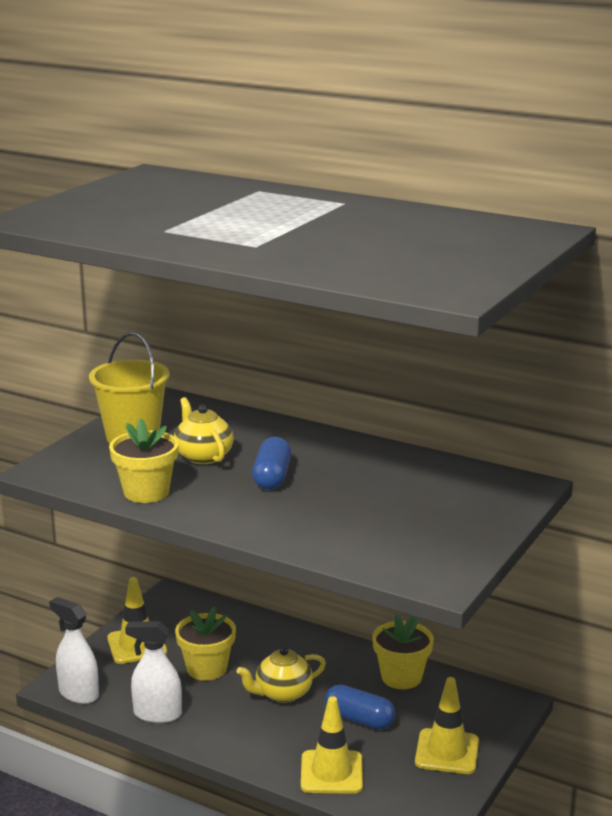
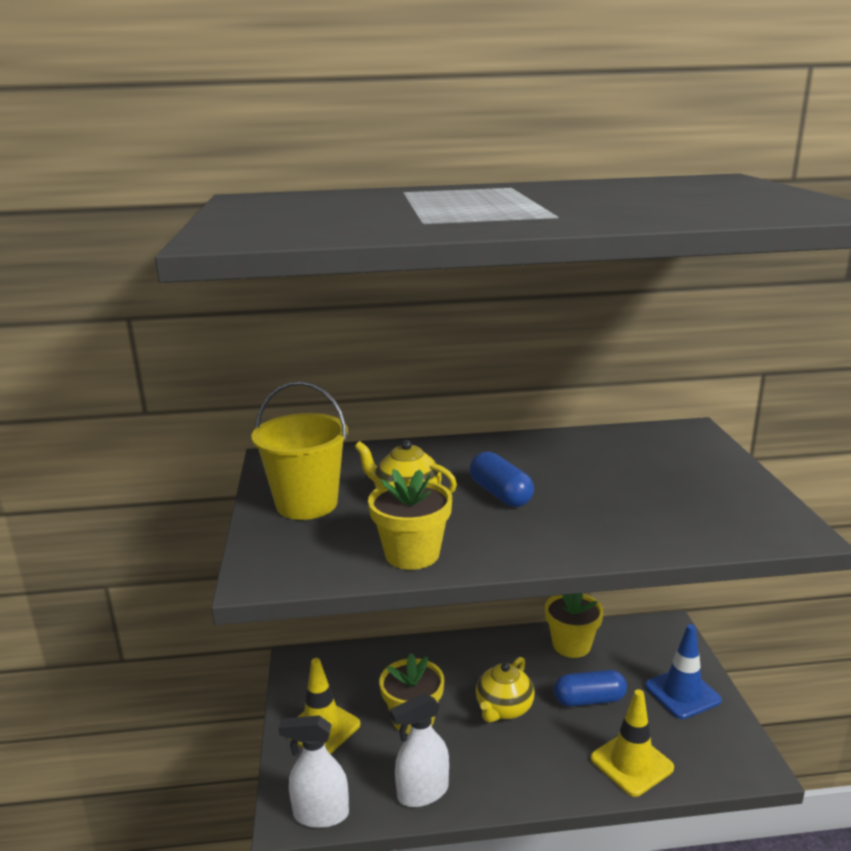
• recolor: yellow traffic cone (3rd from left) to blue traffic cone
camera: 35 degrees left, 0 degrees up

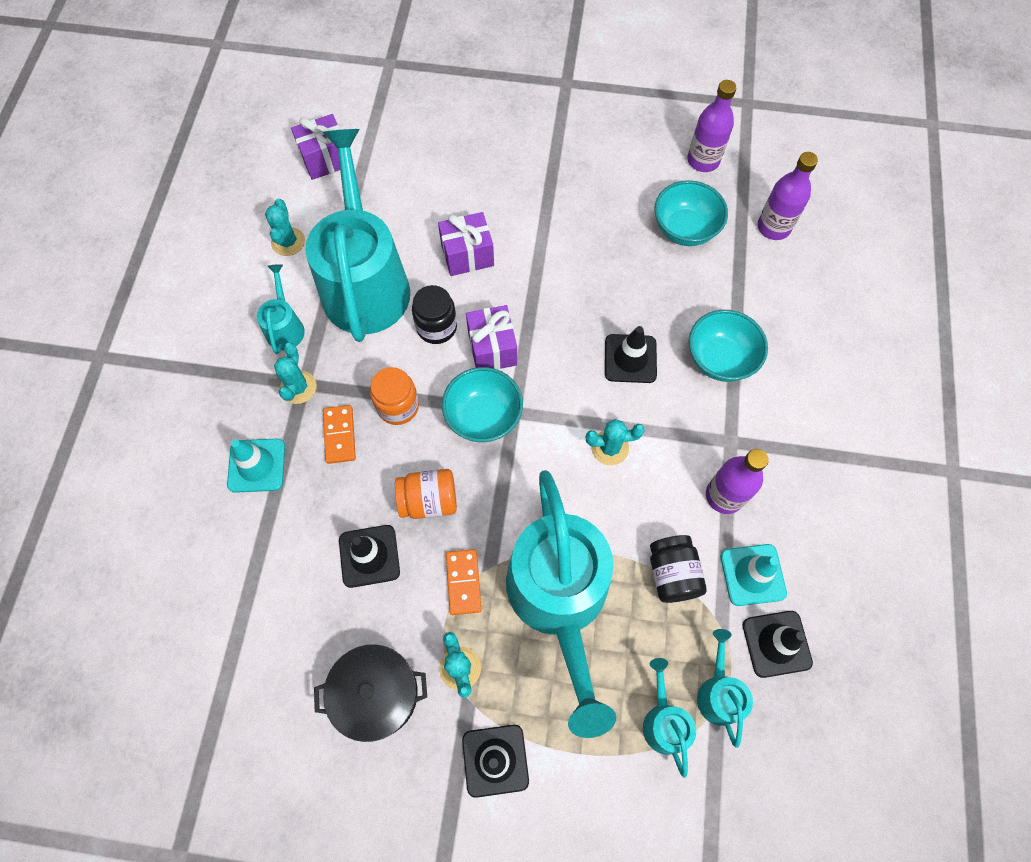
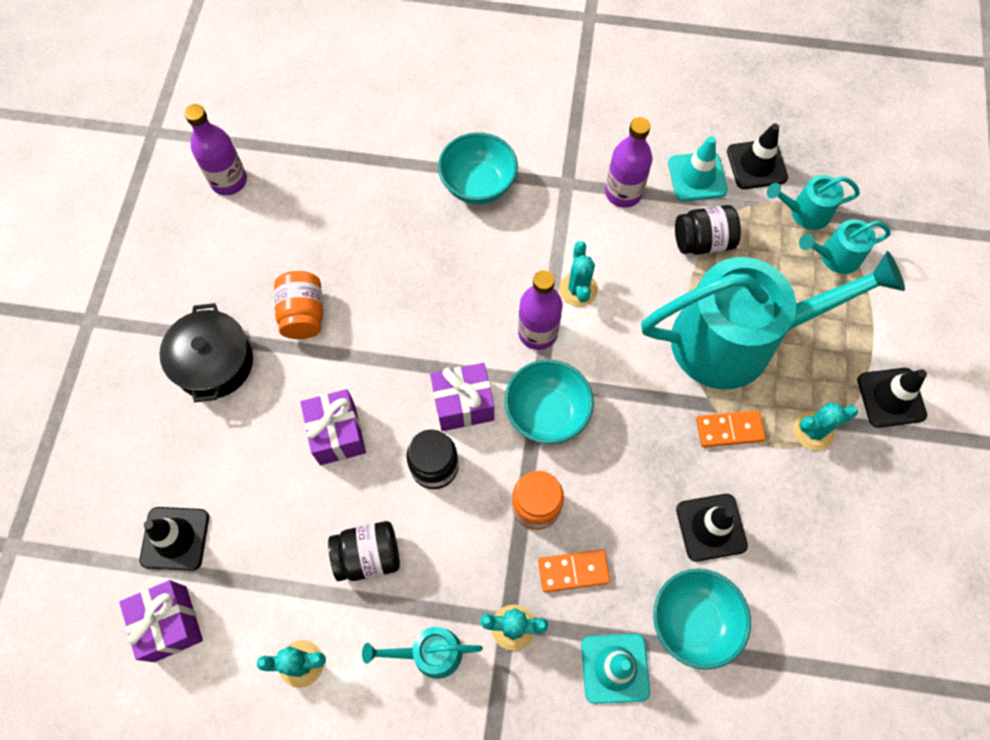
• replace: turquoise watering can (2nd from left) to black jar (1st from left)
• move: purple bottle (3rd from left in the first image) to purple bottle (2nd from left)
• move: turquoise bowl (2nd from left in the first image) to turquoise bowl (3rd from left)
• move: black traffic cone (3rd from left in the first image) to black traffic cone (1st from left)
• move: orange jar (2nd from left in the first image) to orange jar (1st from left)
• move: black pot
camera: 90 degrees left, 0 degrees up

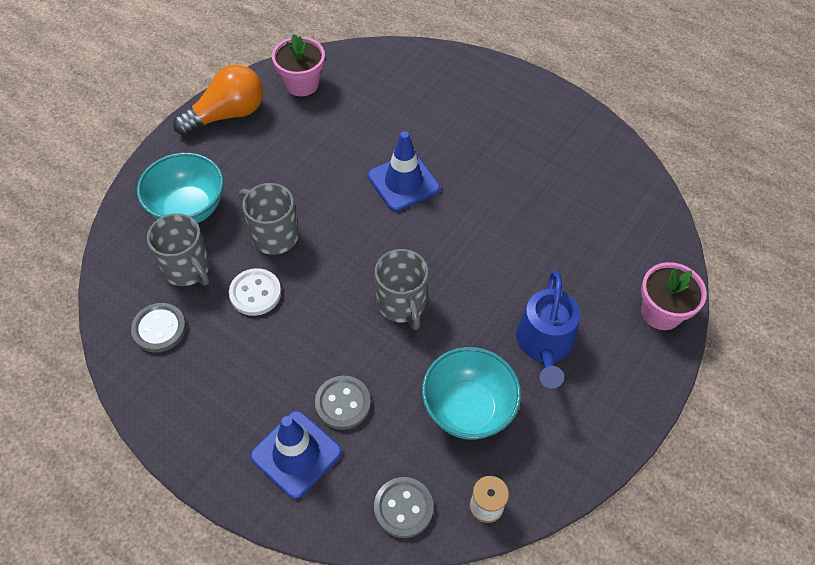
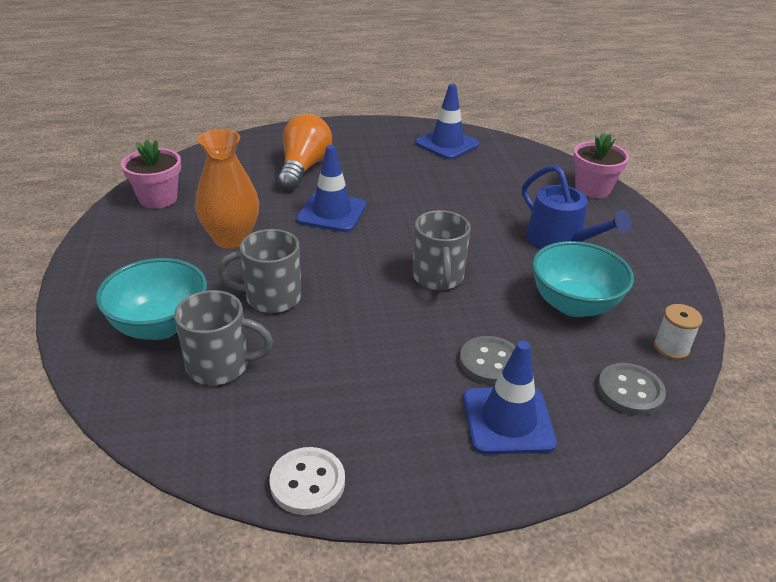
• move: orange light bulb
• rotate: grey mug (3rd from left) 60 degrees clockwise
• move: white button
• delete: grey button (1st from left)
• insert: blue traffic cone (2nd from left)
• insert: orange vase
camera: 45 degrees left, 20 degrees down

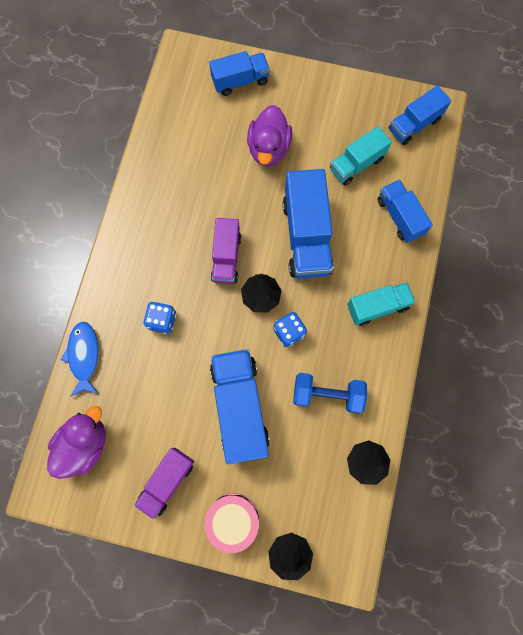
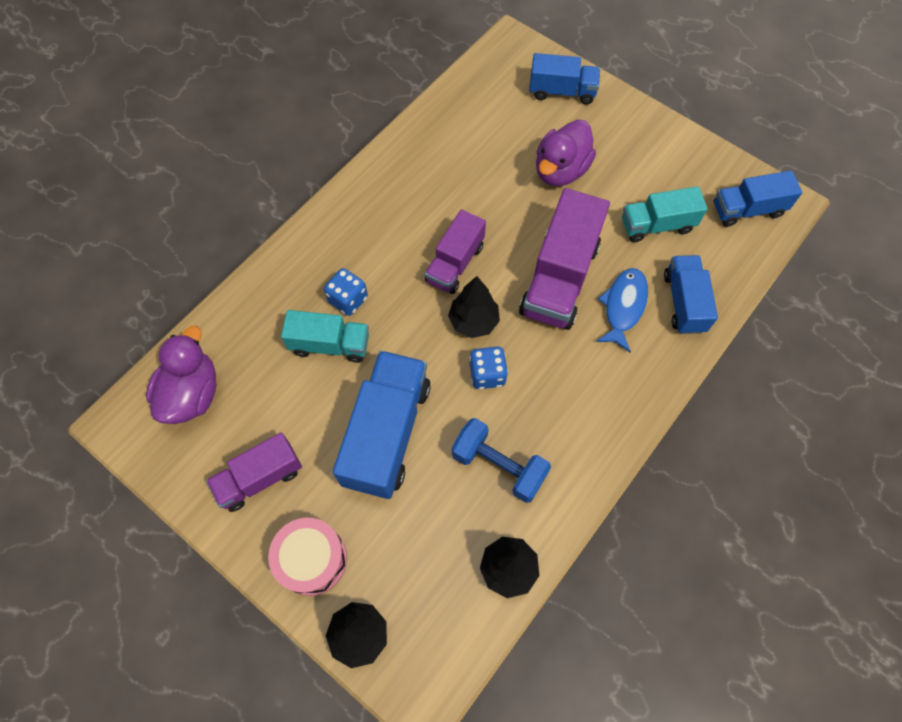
• recolor: blue truck (3rd from left) to purple truck (3rd from left)
• move: turquoise truck (2nd from left in the first image) to turquoise truck (1st from left)
• move: blue fish
• rotate: purple duck (1st from left) 45 degrees counterclockwise
camera: 25 degrees right, 10 degrees down

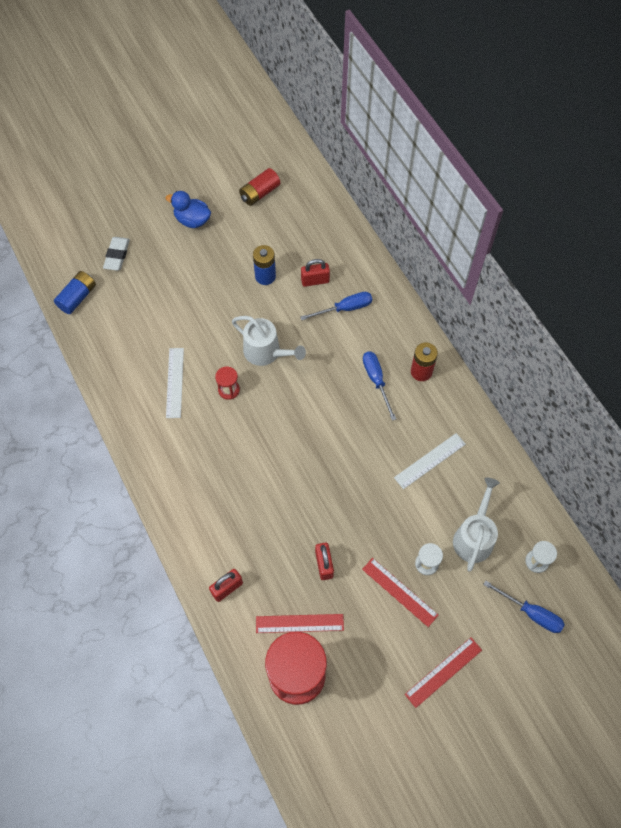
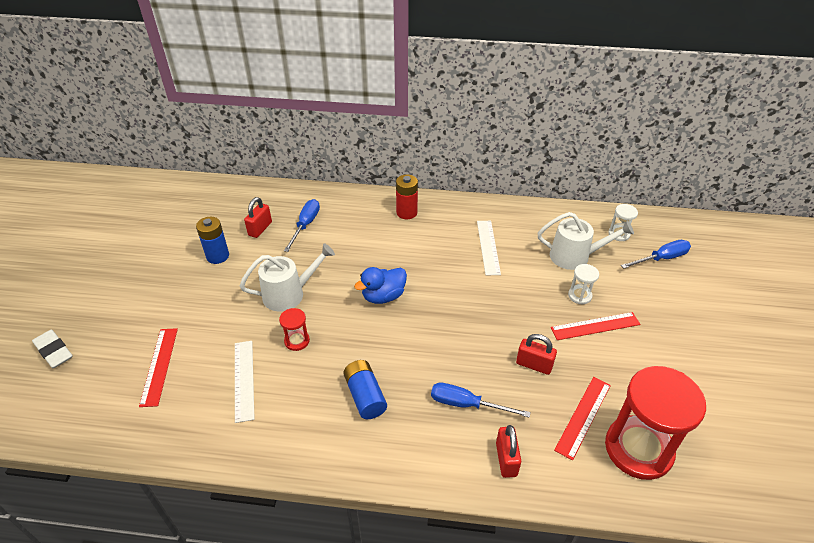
• delete: red battery (1st from left)
• move: blue duck
• move: blue battery (1st from left in the first image) to blue battery (2nd from left)
• rotate: white ruler (1st from left) 45 degrees clockwise
• move: blue screwdriver (2nd from left)
• rotate: white watering can (2nd from left) 135 degrees clockwise
• move: red ruler (3rd from left in the first image) to red ruler (1st from left)
camera: 55 degrees left, 20 degrees down

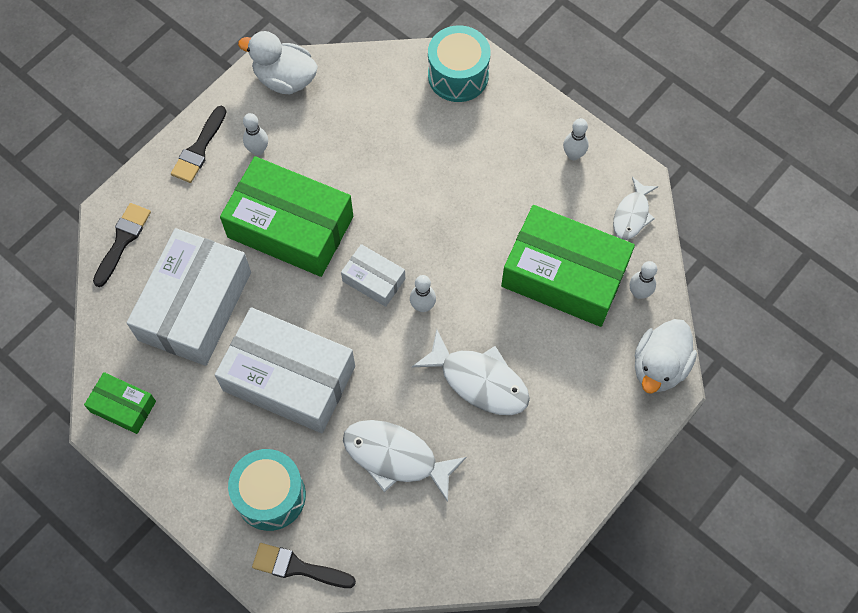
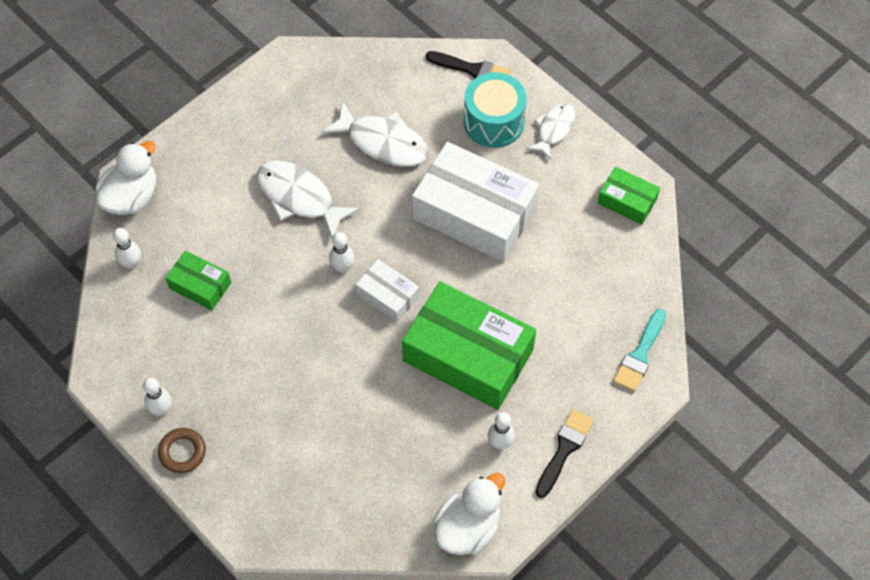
• delete: turquoise drum (2nd from left)
• rotate: white duck (1st from left in the first image) 75 degrees counterclockwise
• move: white fish (3rd from left)
• recolor: black brush (1st from left) to turquoise brush
• resize: green box (3rd from left in the first image) x0.49
• delete: white box (1st from left)
• insert: brown ring
camera: 175 degrees left, 5 degrees down

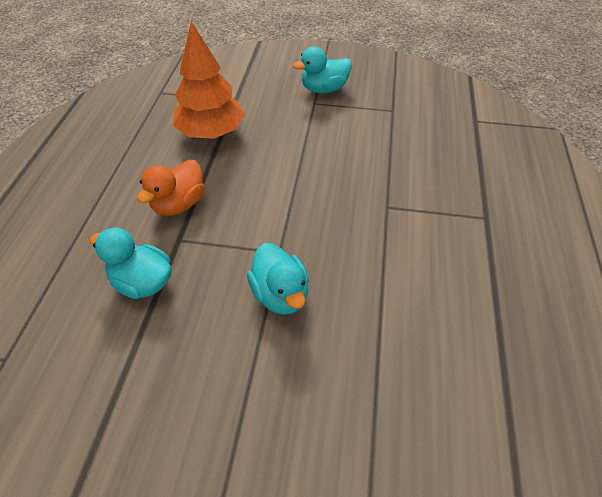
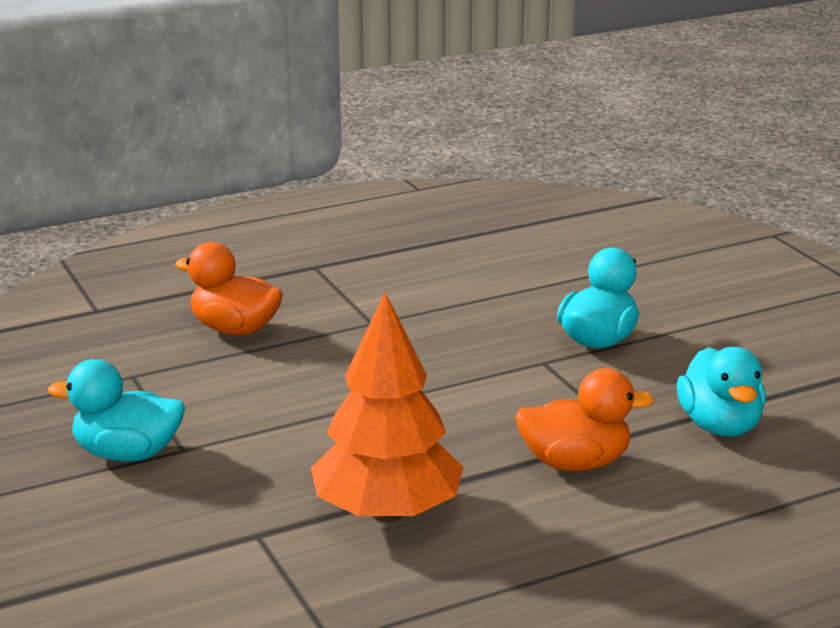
• rotate: turquoise duck (3rd from left in the first image) 150 degrees clockwise
• insert: orange duck (1st from left)
camera: 125 degrees left, 25 degrees down

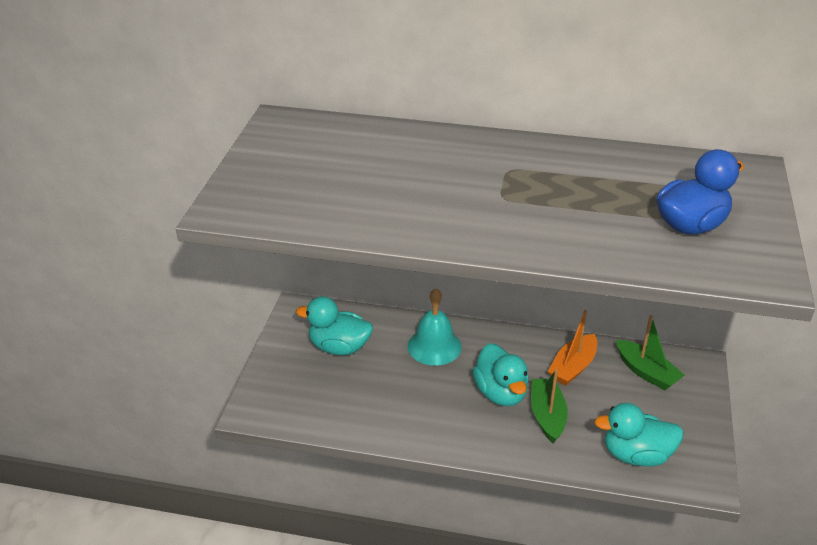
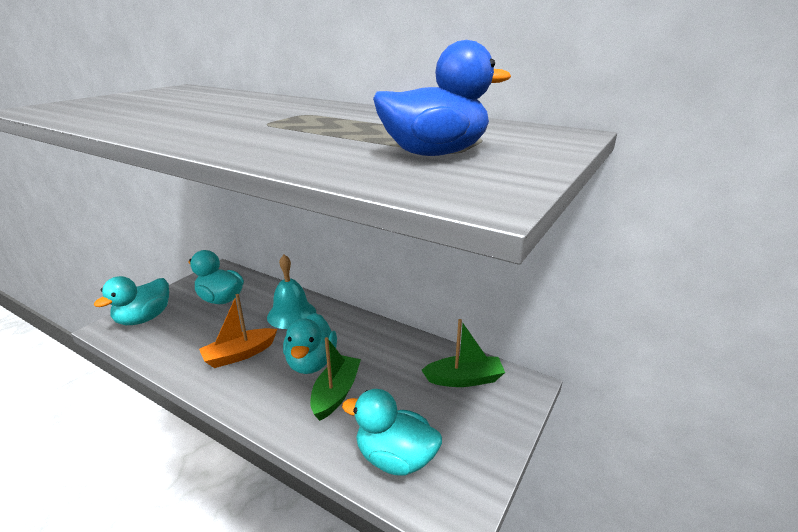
• move: orange boat
• rotate: green boat (2nd from left) 75 degrees counterclockwise
• insert: turquoise duck (1st from left)
camera: 20 degrees right, 10 degrees down

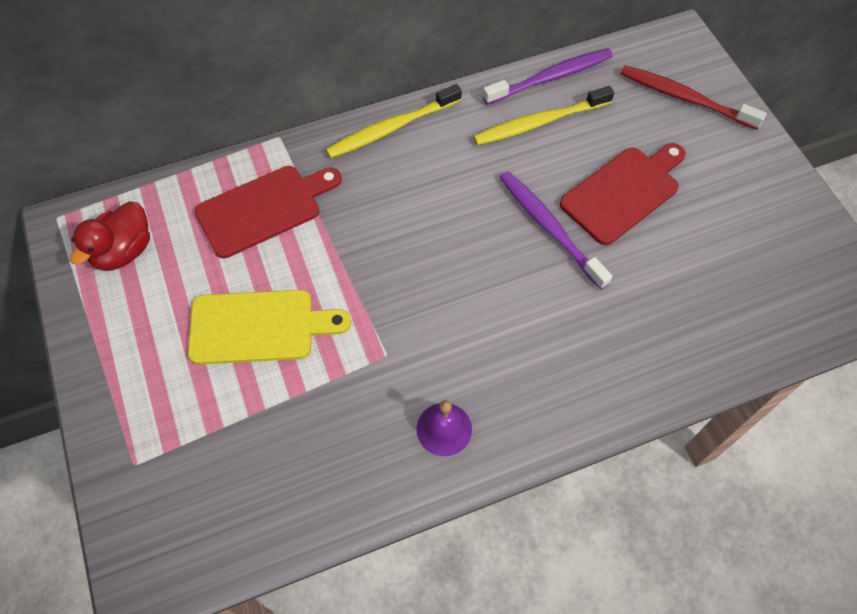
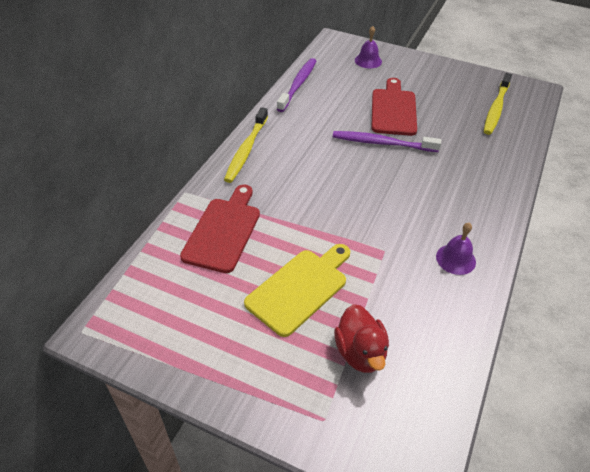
• replace: red toothbrush to purple bell (1st from left)
• move: yellow toothbrush (2nd from left)
• move: red duck
camera: 45 degrees left, 15 degrees down

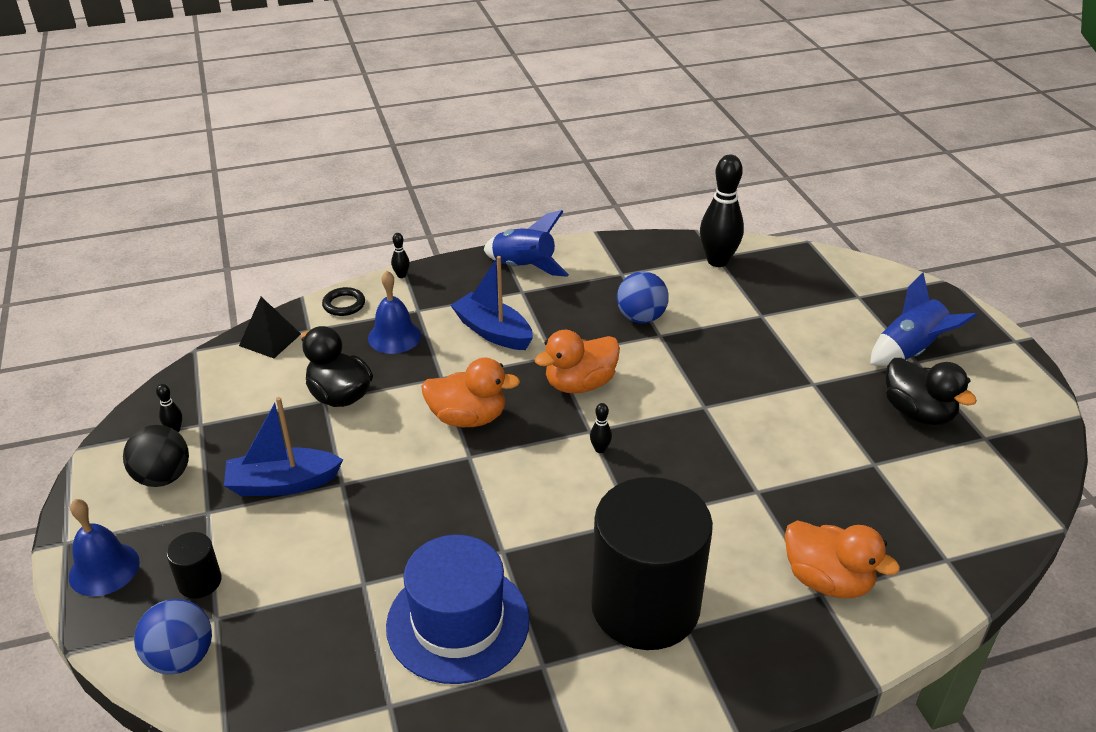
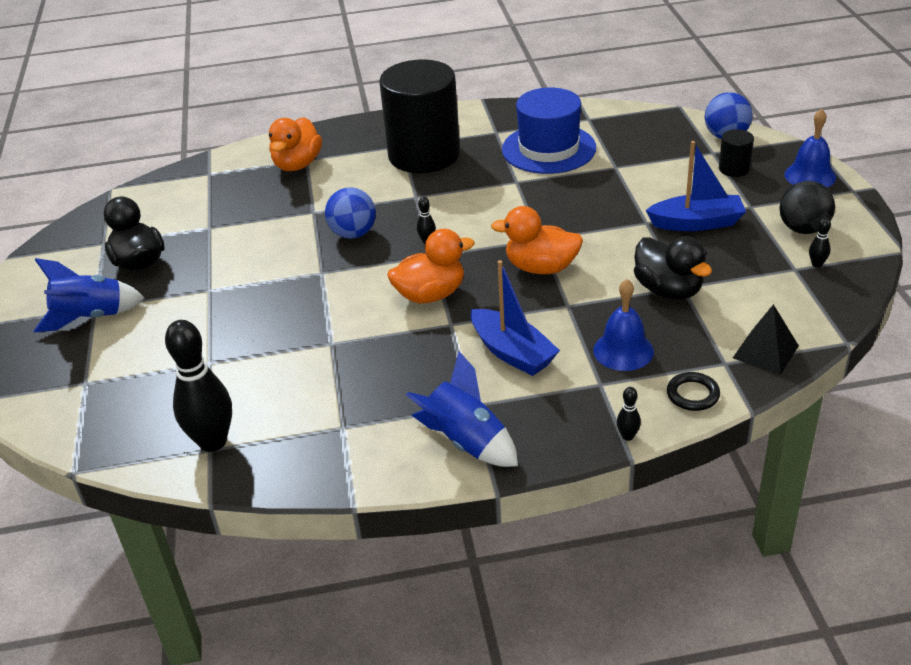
• move: blue ball (2nd from left in the first image) to blue ball (1st from left)
• rotate: orange duck (3rd from left in the first image) 120 degrees counterclockwise
camera: 170 degrees left, 0 degrees up

